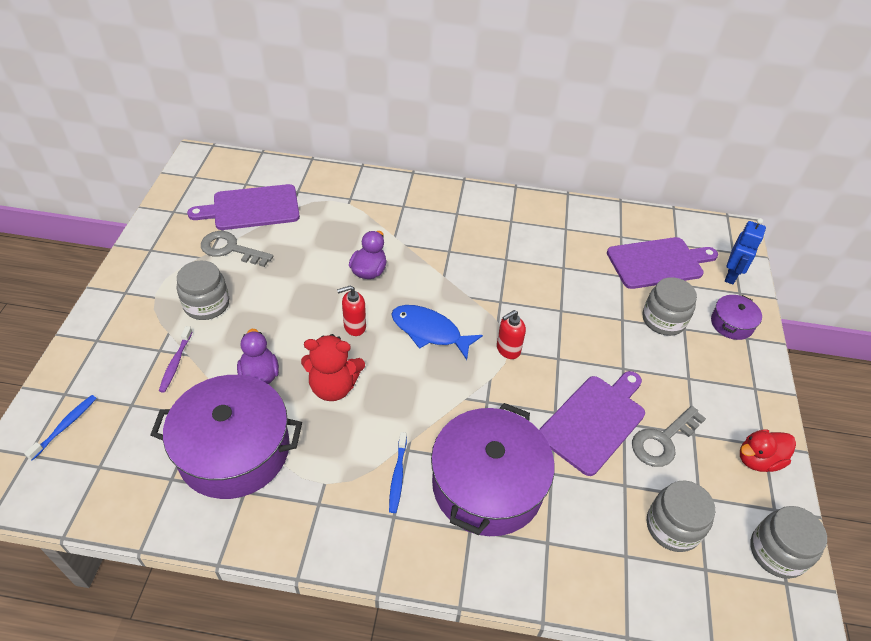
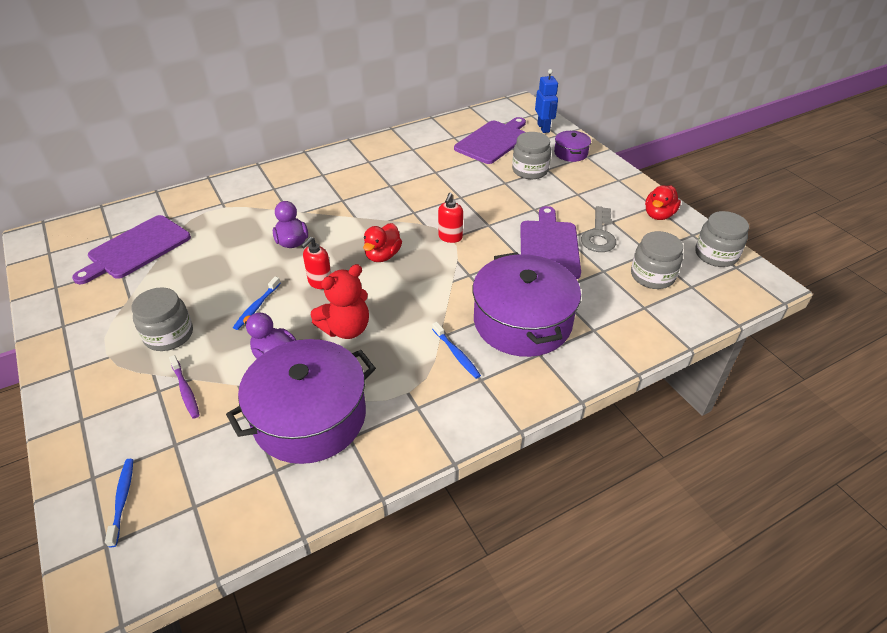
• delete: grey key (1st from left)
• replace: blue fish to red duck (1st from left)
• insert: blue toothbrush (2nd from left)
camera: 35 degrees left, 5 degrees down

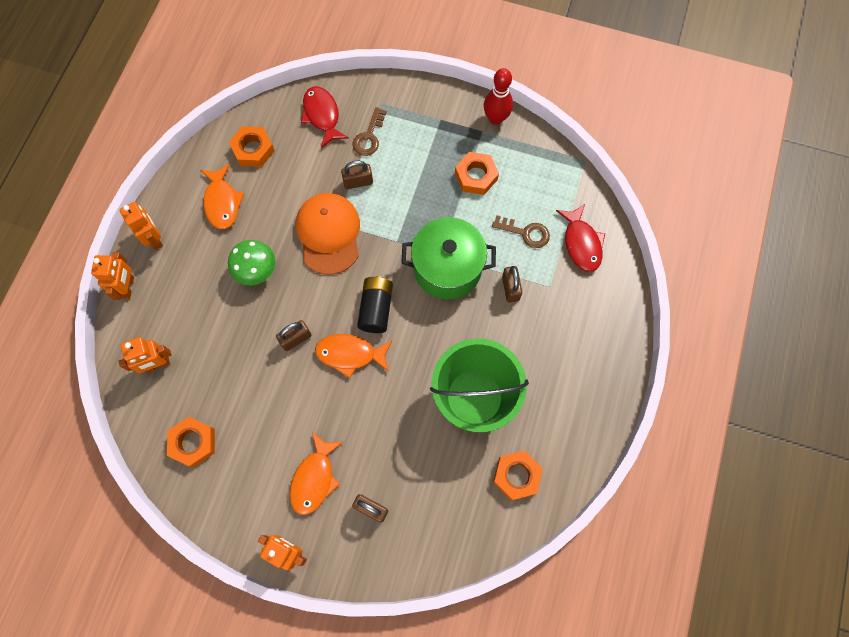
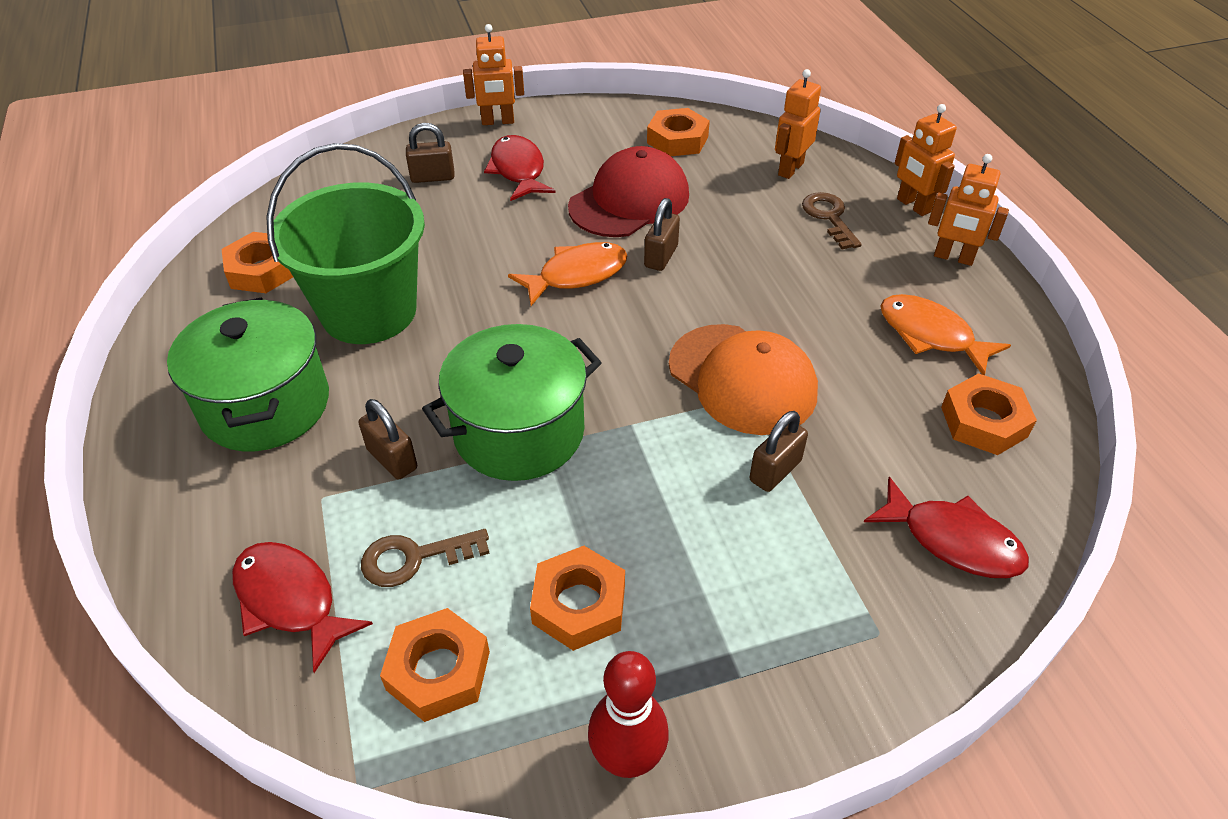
• move: brown key (1st from left in the first image) to brown key (2nd from left)
• delete: green mushroom
• delete: black battery
• recolor: orange fish (2nd from left) to red fish (2nd from left)
• insert: red cap
• insert: green pot (1st from left)
• insert: orange nut (2nd from left)
camera: 145 degrees right, 25 degrees down

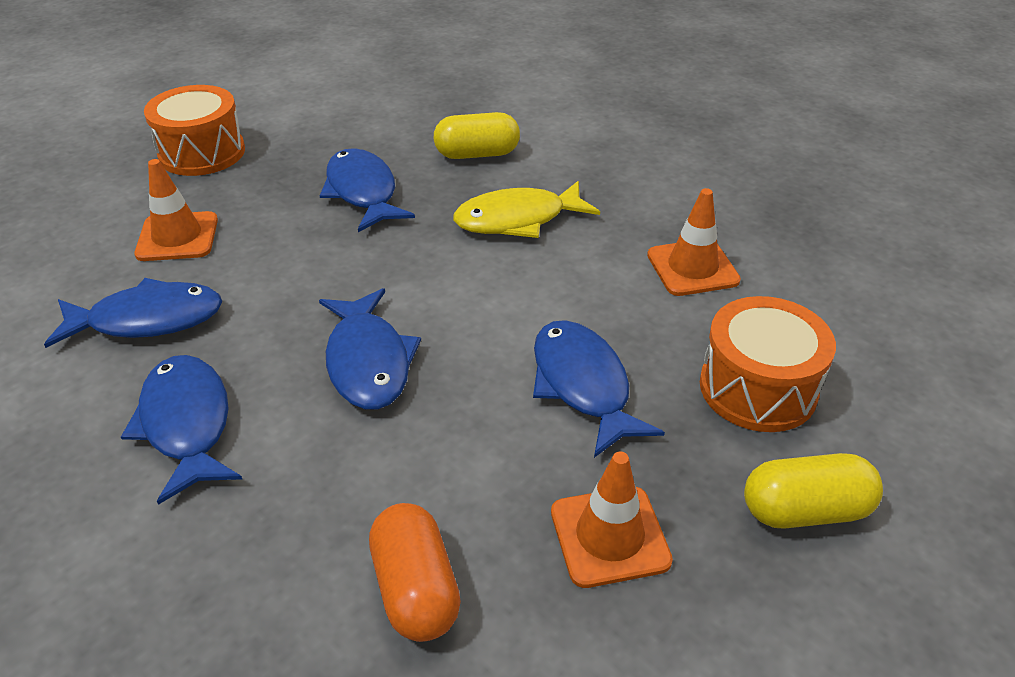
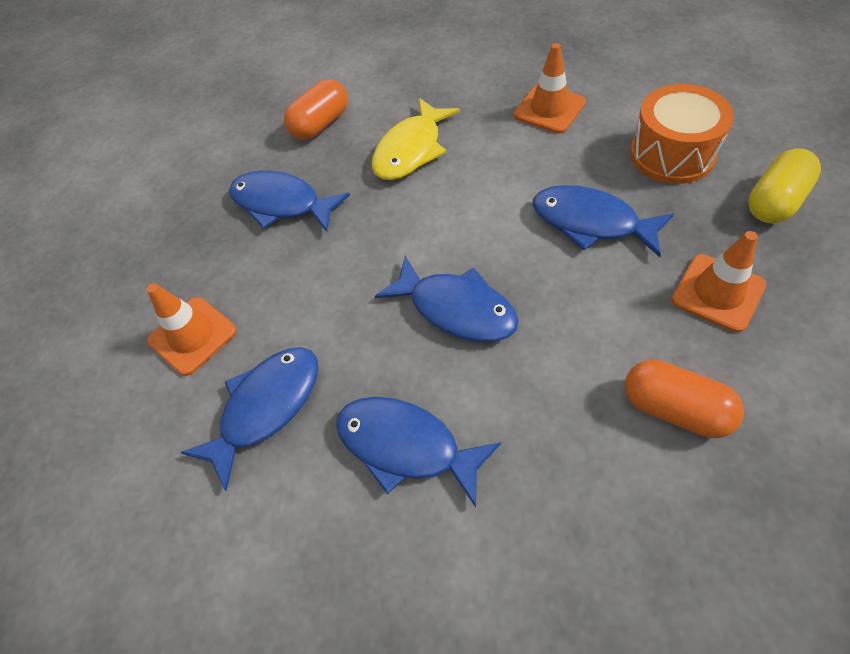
• delete: orange drum (1st from left)
• recolor: yellow capsule (1st from left) to orange capsule (1st from left)
camera: 35 degrees left, 15 degrees up

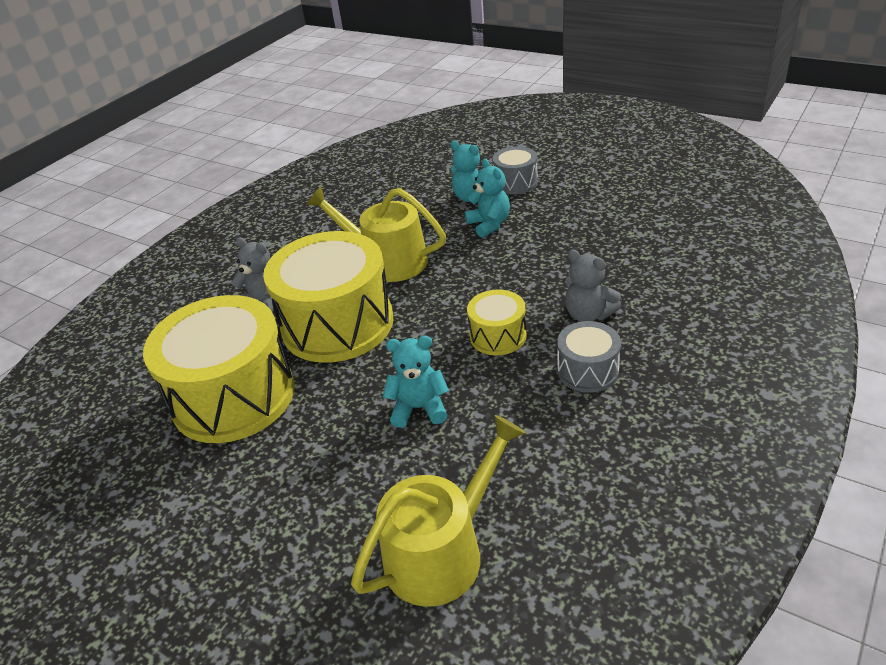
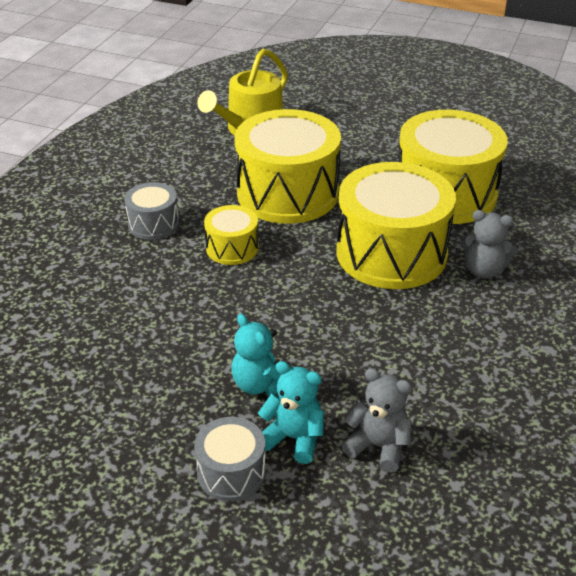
• delete: yellow watering can (1st from left)
• move: grey teddy bear (2nd from left in the first image) to grey teddy bear (1st from left)
• replace: turquoise teddy bear (1st from left) to yellow drum (2nd from left)
camera: 165 degrees right, 0 degrees up

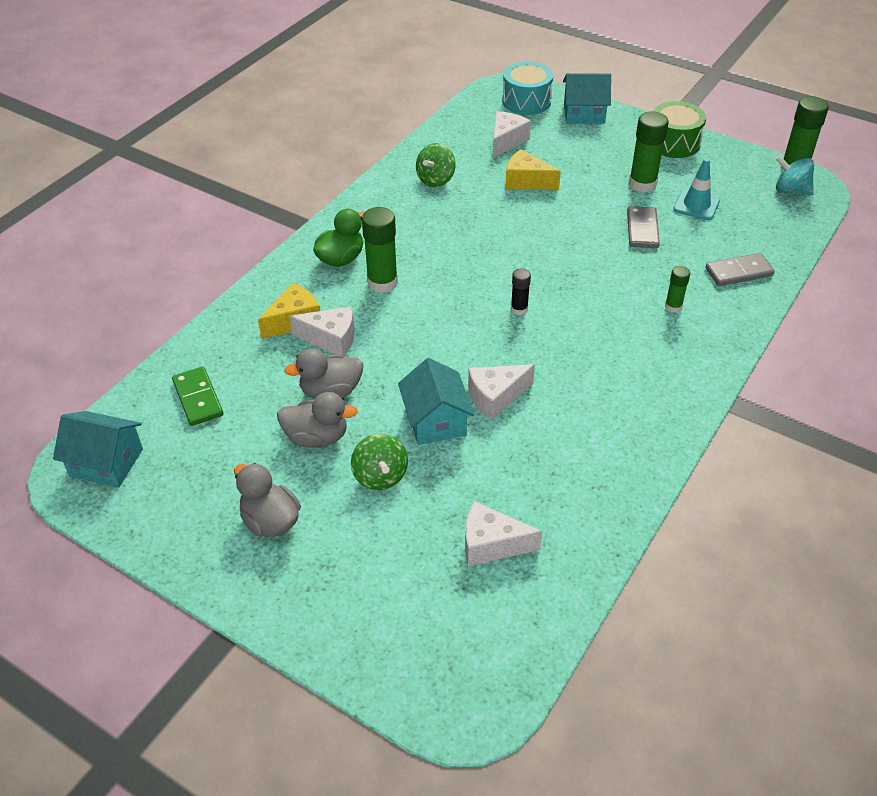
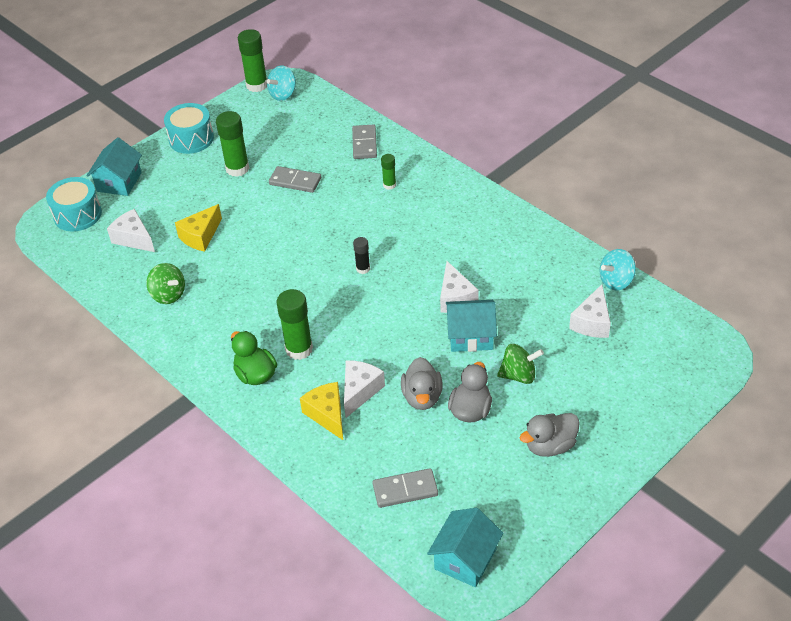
• recolor: green drum to turquoise drum (2nd from left)
• delete: turquoise traffic cone
• recolor: green domino to grey domino (3rd from left)
• insert: turquoise spinning top (2nd from left)
camera: 75 degrees left, 0 degrees up

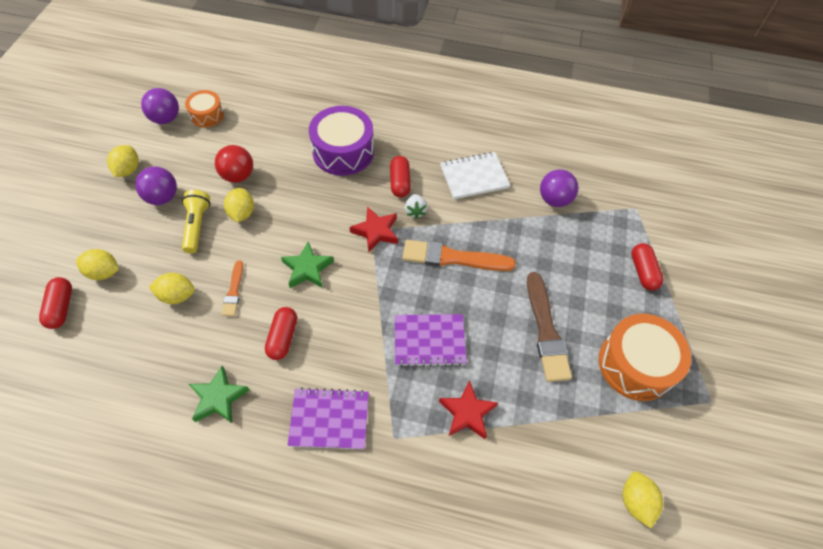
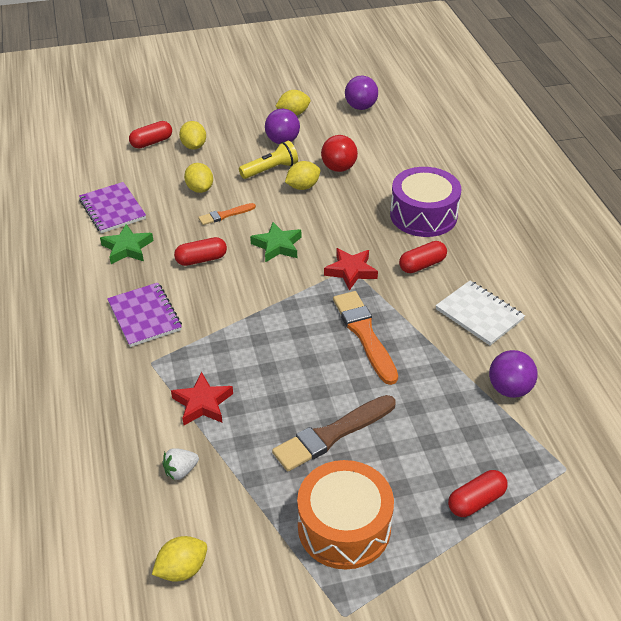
• delete: orange drum (1st from left)
• move: white strawberry
• move: purple notebook (2nd from left in the first image) to purple notebook (1st from left)
camera: 65 degrees right, 15 degrees down

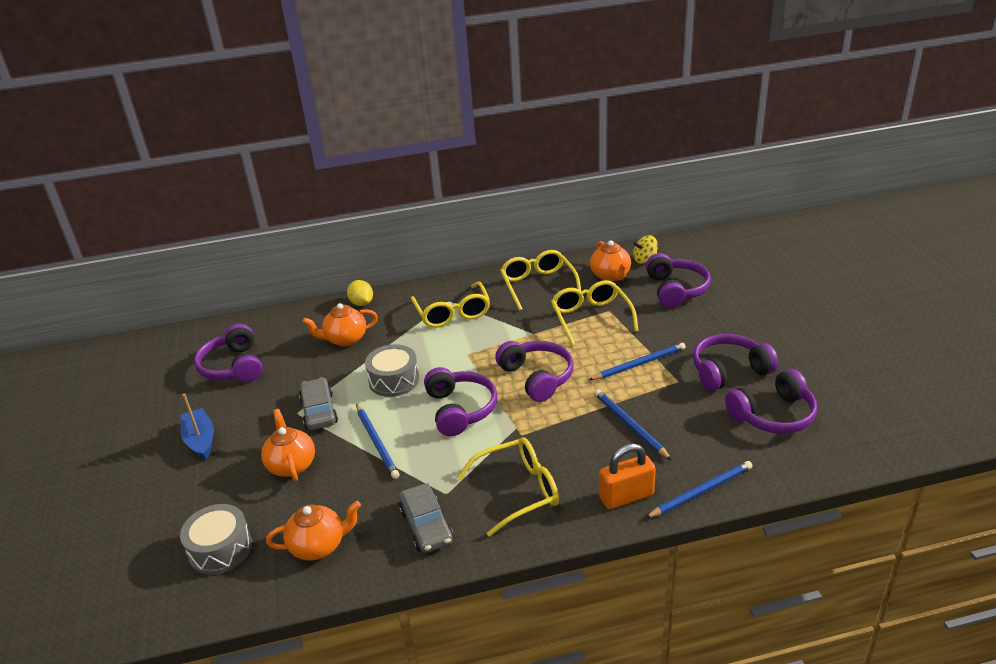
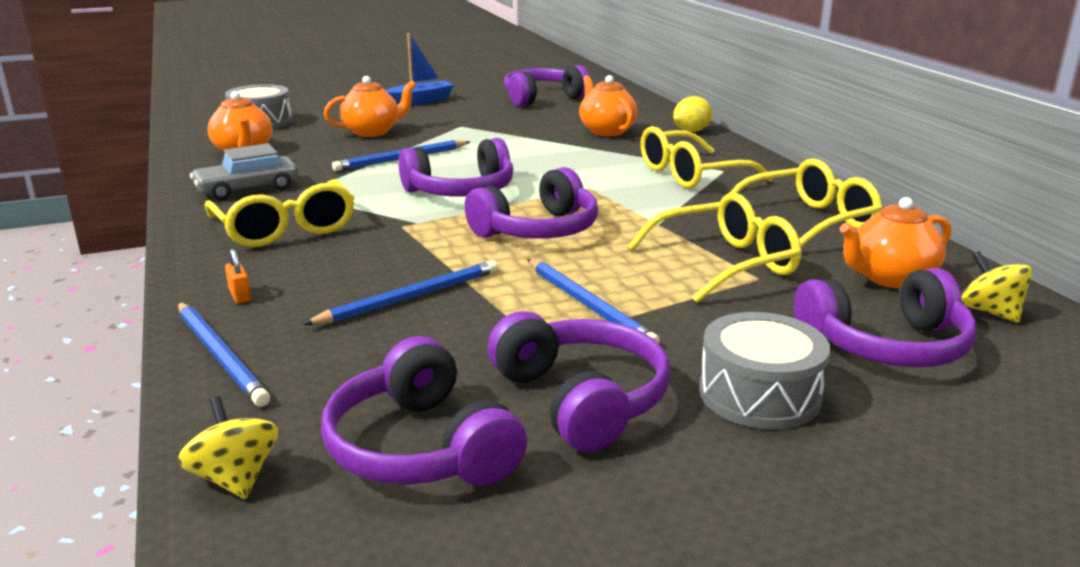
• move: grey drum (2nd from left)
• delete: grey car (1st from left)
• resize: orange padlock x0.44
• insert: yellow spinning top (1st from left)
camera: 80 degrees right, 10 degrees down

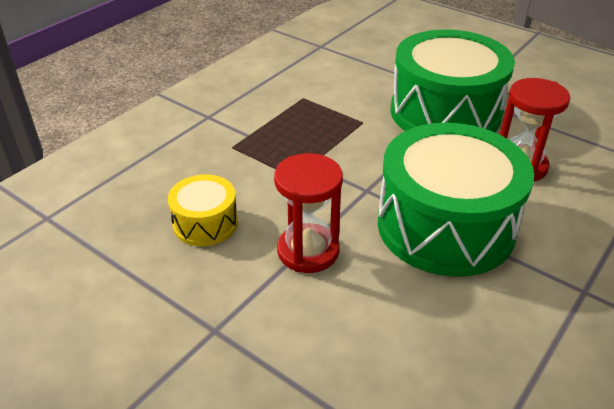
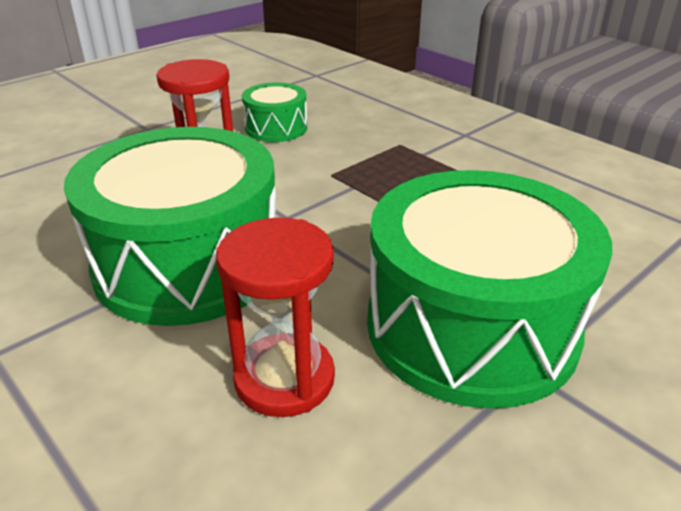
• recolor: yellow drum to green drum (2nd from left)
camera: 100 degrees right, 5 degrees down

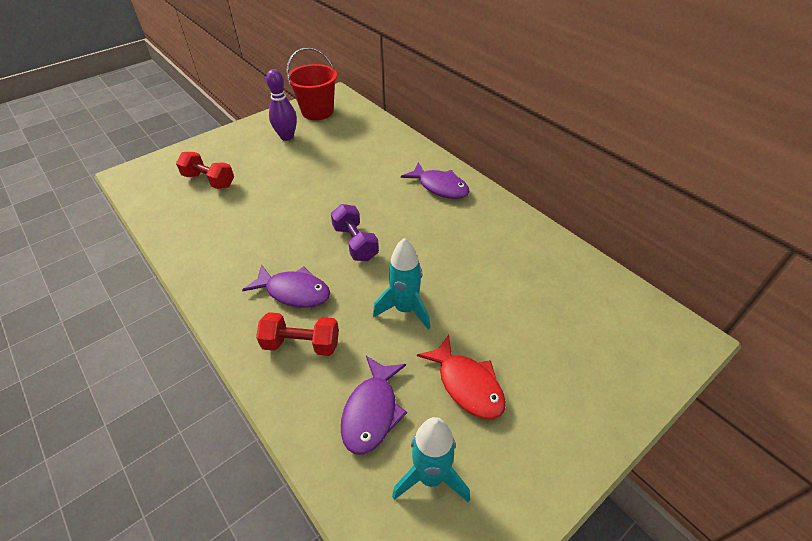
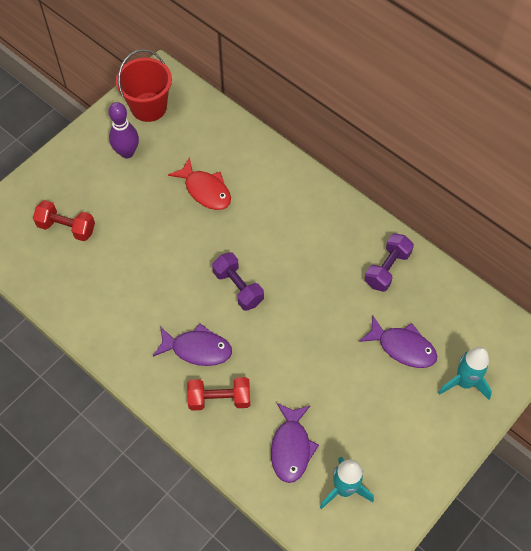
• move: purple fish (3rd from left)
• move: turquoise rocket (1st from left in the first image) to turquoise rocket (2nd from left)
• move: red fish
• insert: purple dumbbell (2nd from left)
camera: 10 degrees left, 15 degrees up

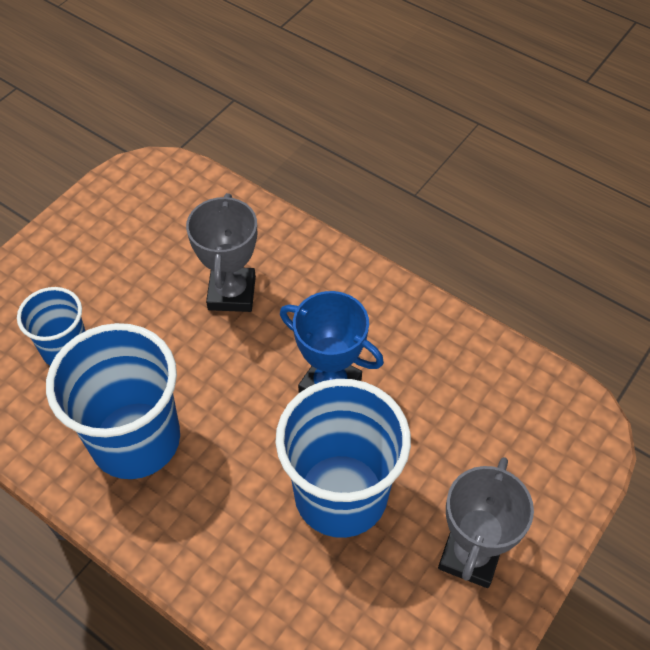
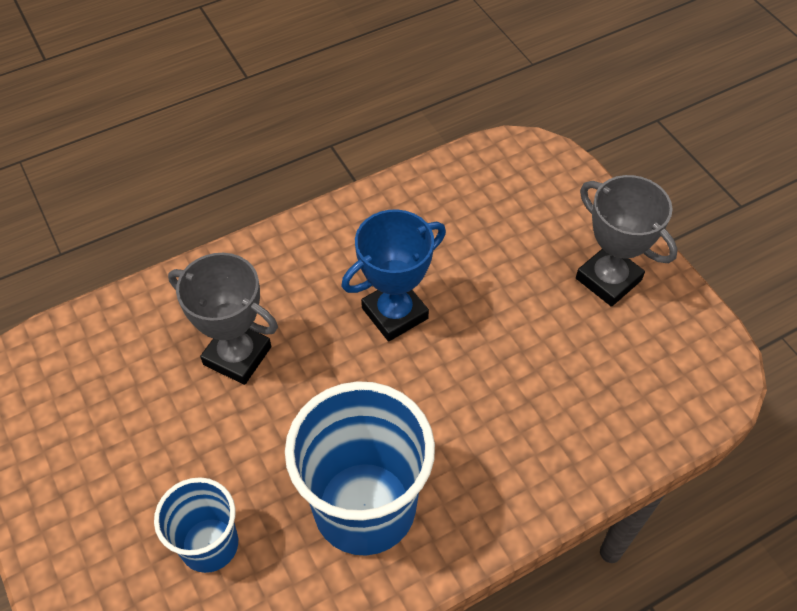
• delete: blue cup (3rd from left)
camera: 65 degrees left, 0 degrees up

